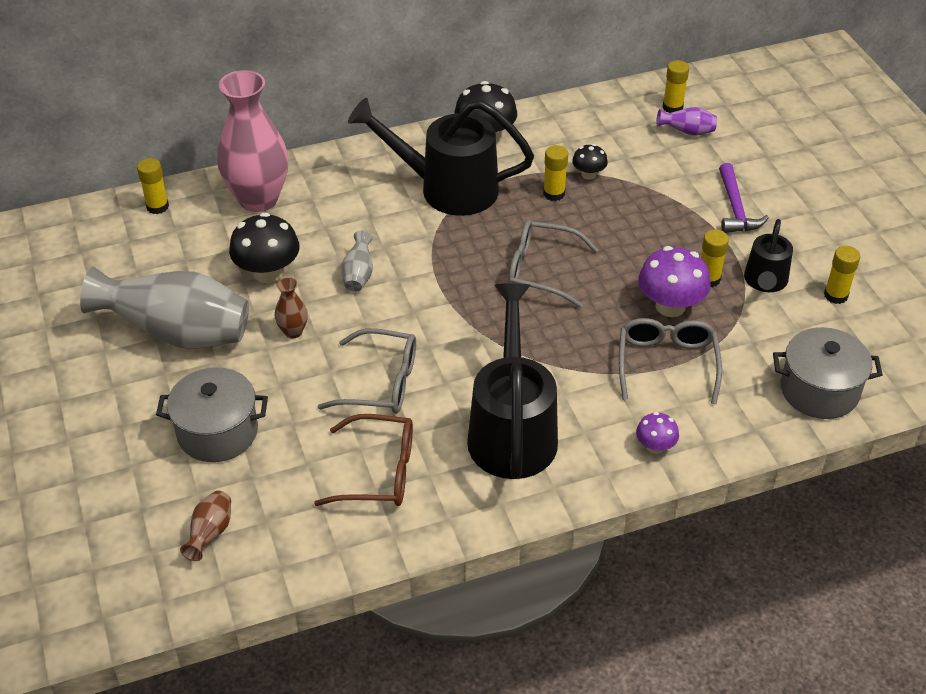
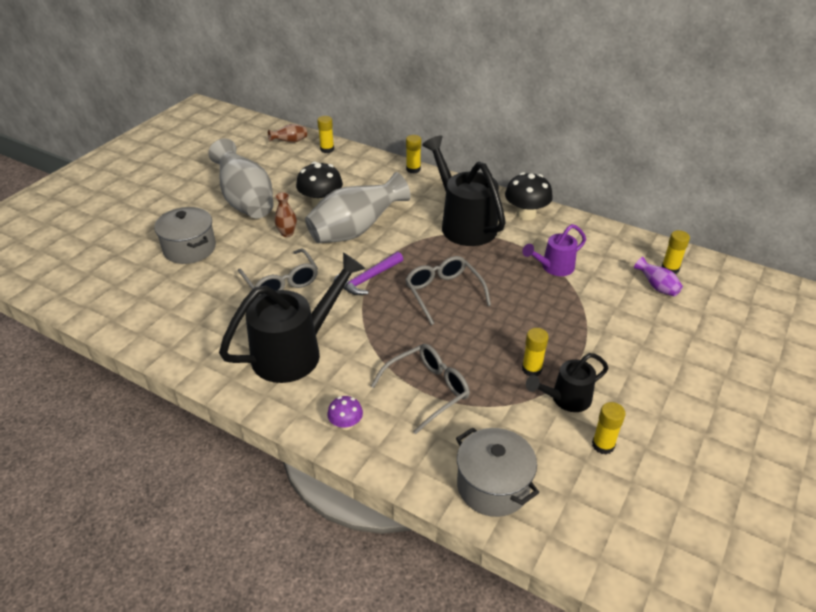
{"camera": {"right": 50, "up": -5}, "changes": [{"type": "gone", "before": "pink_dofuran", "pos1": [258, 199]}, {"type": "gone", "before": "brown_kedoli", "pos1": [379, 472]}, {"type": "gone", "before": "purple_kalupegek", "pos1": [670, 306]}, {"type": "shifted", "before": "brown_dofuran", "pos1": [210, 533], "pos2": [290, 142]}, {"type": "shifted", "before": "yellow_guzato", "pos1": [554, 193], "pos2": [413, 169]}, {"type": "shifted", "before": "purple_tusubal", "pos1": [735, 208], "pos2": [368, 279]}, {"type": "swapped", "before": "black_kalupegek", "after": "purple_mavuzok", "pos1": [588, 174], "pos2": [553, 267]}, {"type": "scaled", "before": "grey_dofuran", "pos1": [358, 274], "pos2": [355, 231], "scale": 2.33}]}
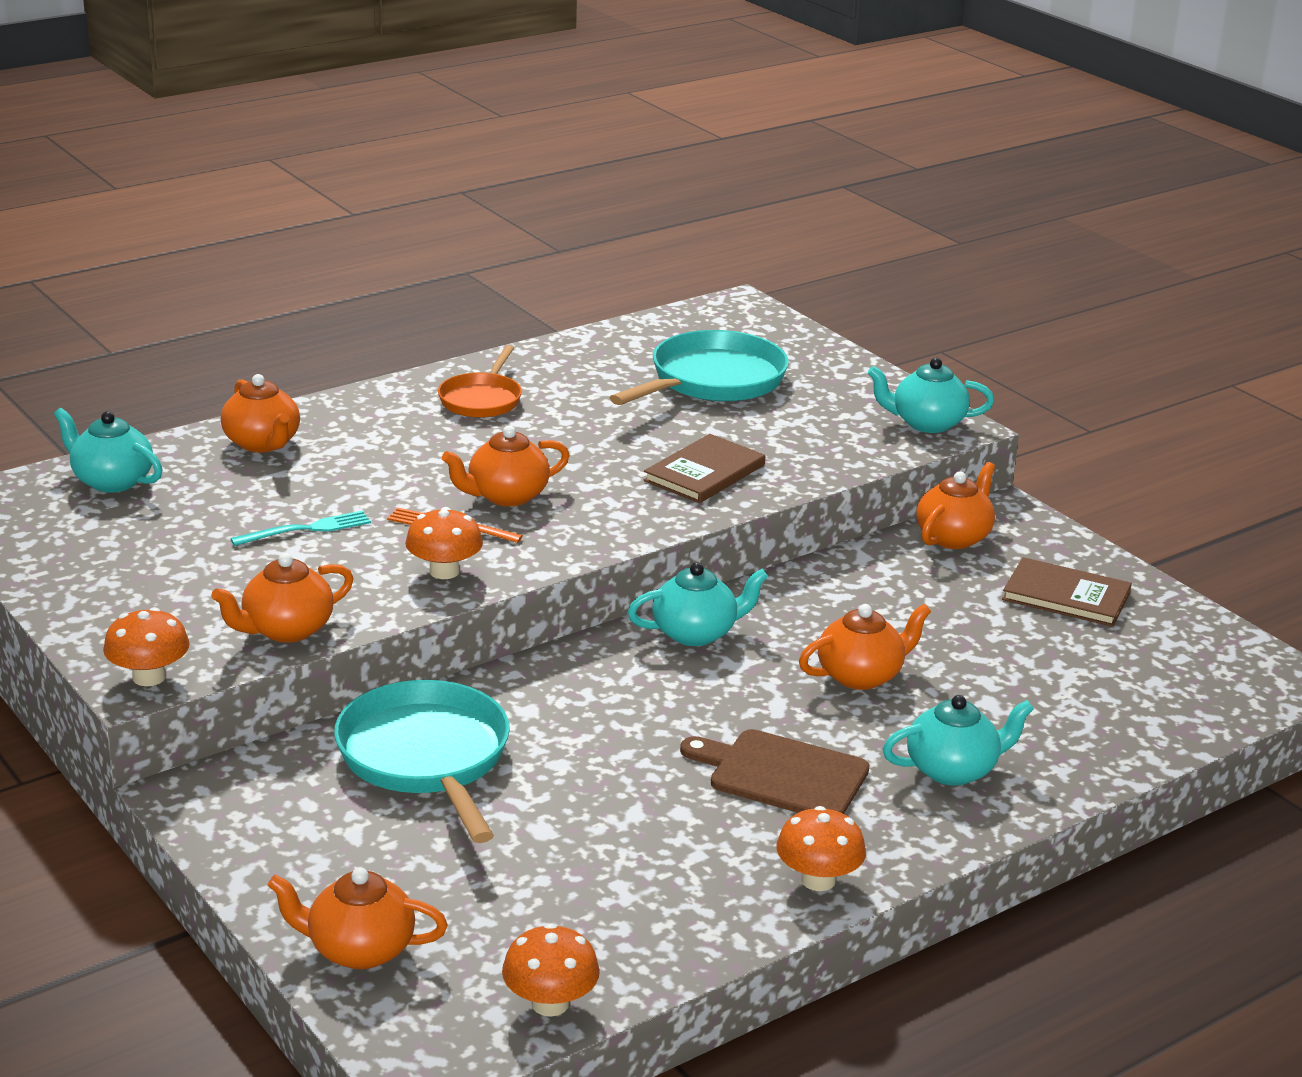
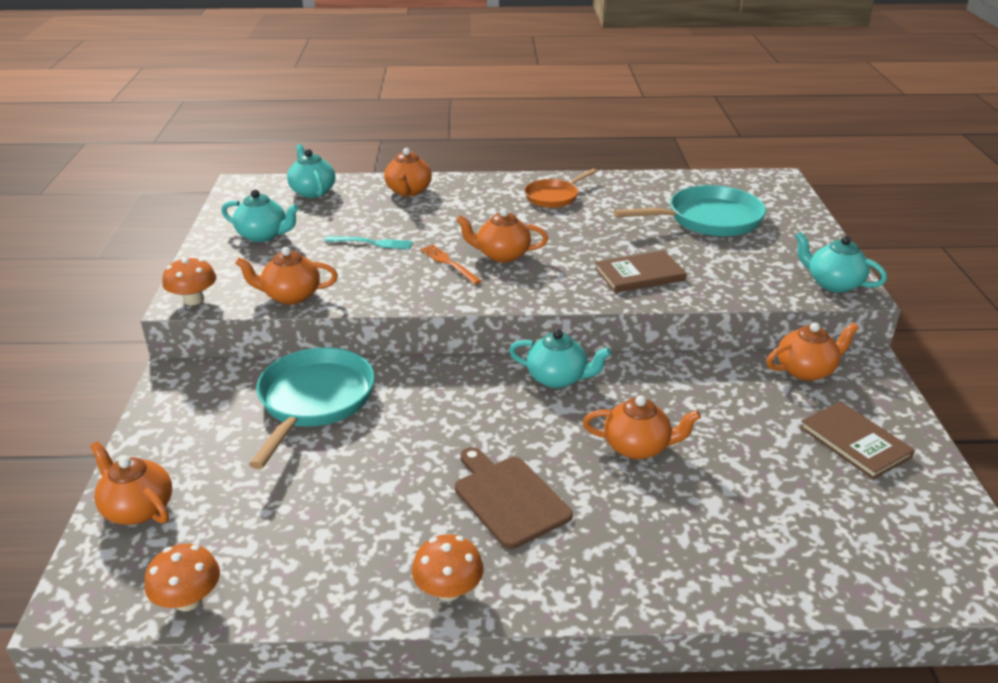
{"camera": {"right": 35, "up": 5}, "changes": [{"type": "gone", "before": "orange_kalupegek", "pos1": [444, 571]}, {"type": "shifted", "before": "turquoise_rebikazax", "pos1": [953, 770], "pos2": [263, 235]}]}
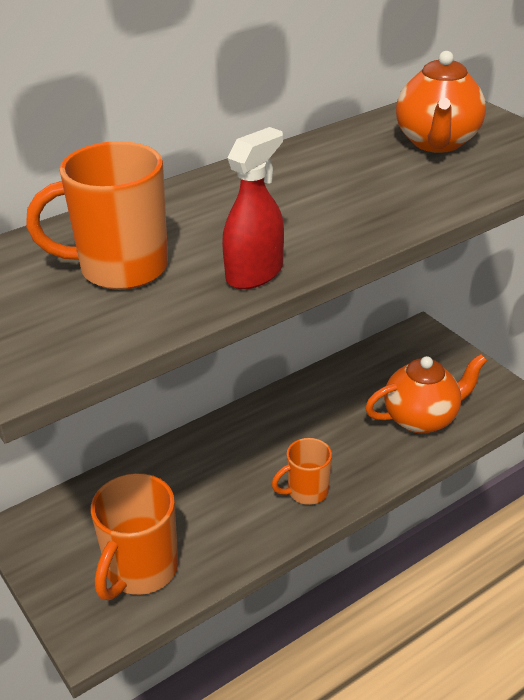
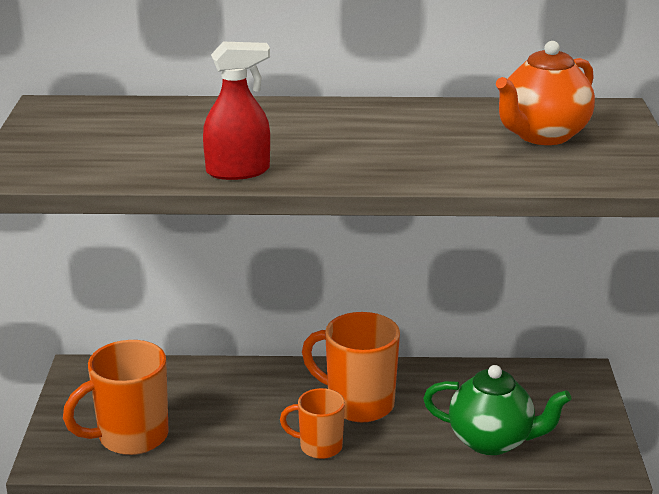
{"camera": {"right": 35, "up": -10}, "changes": [{"type": "shifted", "before": "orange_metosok", "pos1": [120, 268], "pos2": [358, 404]}, {"type": "repainted", "before": "orange_rebikazax", "after": "green_rebikazax", "pos1": [421, 418], "pos2": [492, 441]}]}
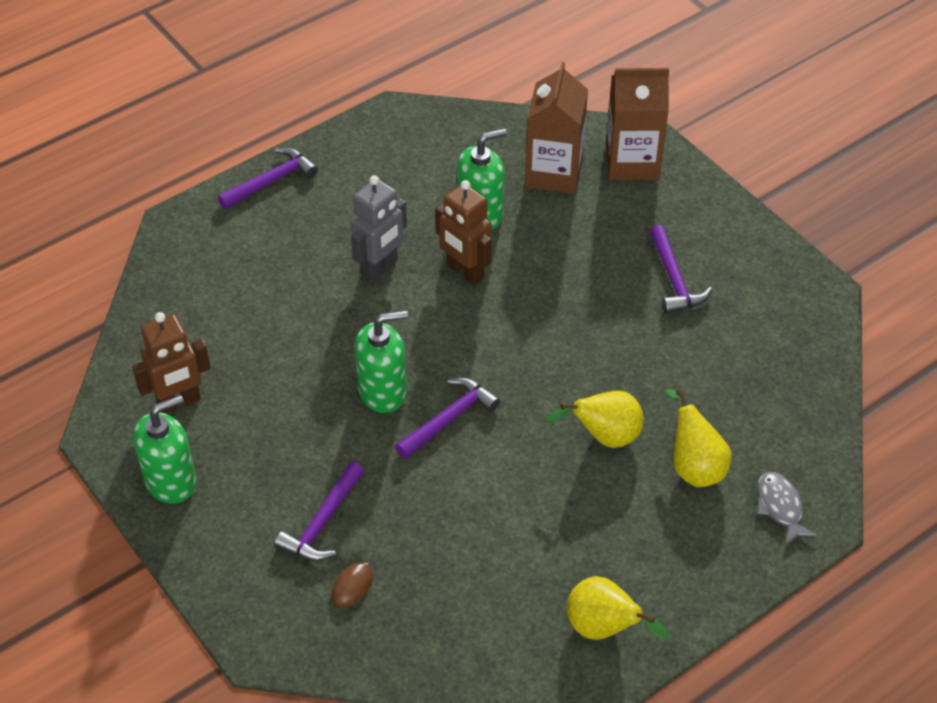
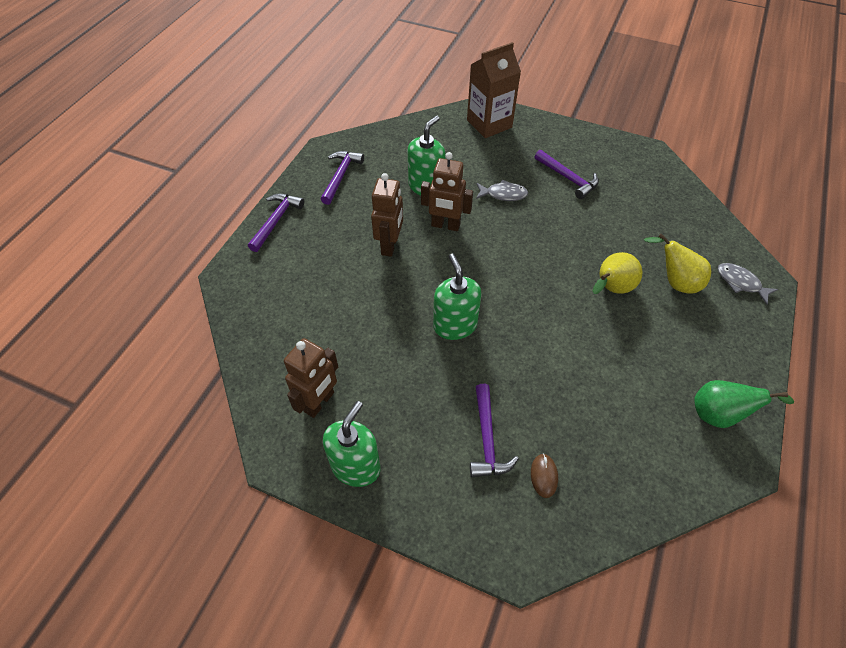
{"camera": {"right": -30, "up": 5}, "changes": [{"type": "gone", "before": "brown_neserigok", "pos1": [554, 173]}, {"type": "new", "after": "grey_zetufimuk", "pos2": [503, 194]}, {"type": "shifted", "before": "purple_tusubal", "pos1": [449, 419], "pos2": [341, 176]}, {"type": "repainted", "before": "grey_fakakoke", "after": "brown_fakakoke", "pos1": [380, 267], "pos2": [390, 245]}, {"type": "repainted", "before": "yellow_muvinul", "after": "green_muvinul", "pos1": [604, 628], "pos2": [719, 414]}, {"type": "rotated", "before": "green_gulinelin", "pos1": [383, 391], "pos2": [455, 325], "turn": -60}]}
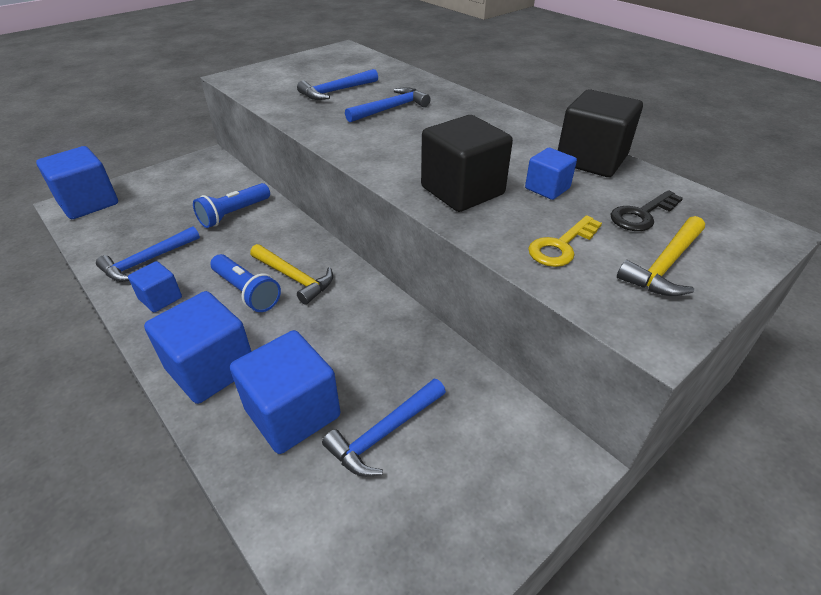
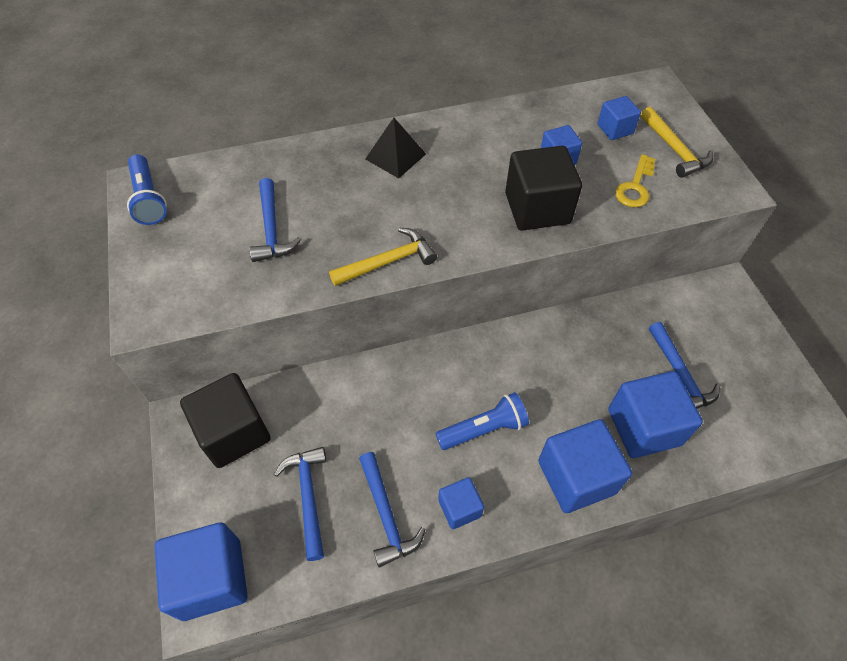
{"camera": {"right": -65, "up": 15}, "changes": [{"type": "new", "after": "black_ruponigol", "pos2": [395, 156]}, {"type": "shifted", "before": "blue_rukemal", "pos1": [234, 214], "pos2": [148, 199]}, {"type": "shifted", "before": "yellow_tusubal", "pos1": [294, 278], "pos2": [388, 262]}, {"type": "shifted", "before": "blue_tusubal", "pos1": [390, 109], "pos2": [308, 497]}, {"type": "shifted", "before": "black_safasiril", "pos1": [591, 160], "pos2": [234, 432]}, {"type": "swapped", "before": "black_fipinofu", "after": "blue_safasiril", "pos1": [641, 215], "pos2": [615, 129]}, {"type": "rotated", "before": "yellow_fipinofu", "pos1": [561, 246], "pos2": [635, 187], "turn": 45}]}
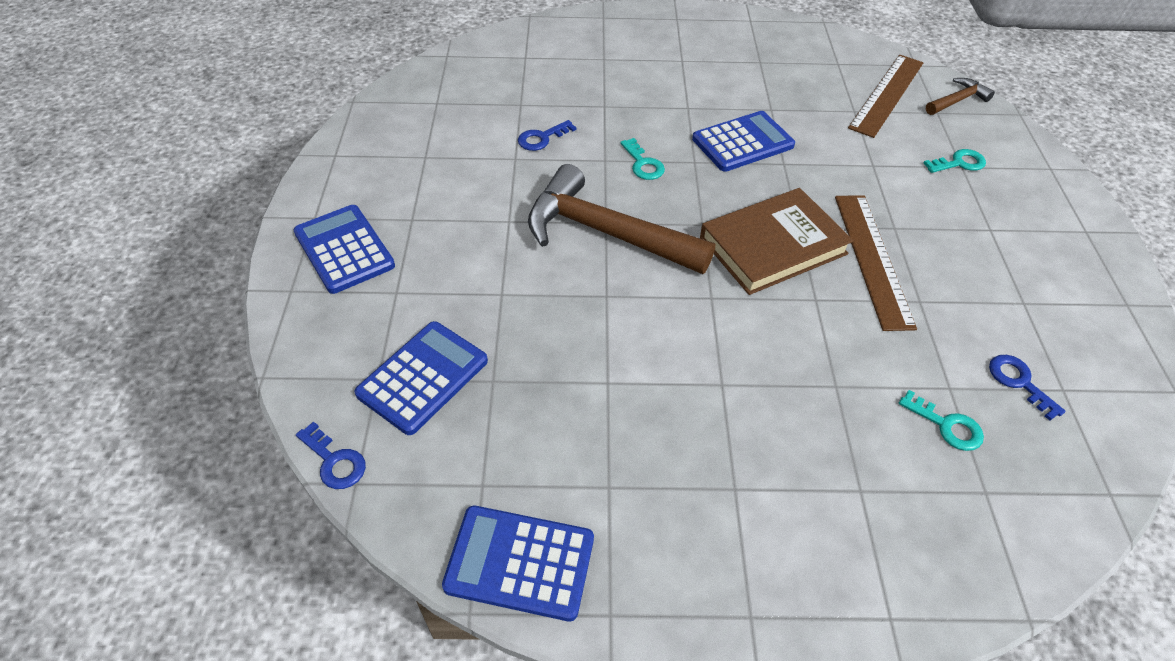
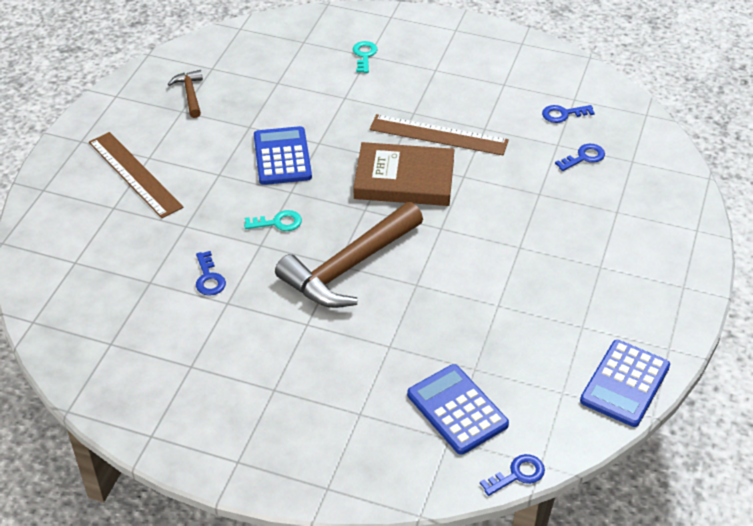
{"camera": {"right": -70, "up": -5}, "changes": [{"type": "gone", "before": "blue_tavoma", "pos1": [344, 249]}, {"type": "shifted", "before": "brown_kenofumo", "pos1": [886, 94], "pos2": [134, 174]}, {"type": "shifted", "before": "brown_tusubal", "pos1": [957, 100], "pos2": [190, 94]}, {"type": "repainted", "before": "turquoise_fipinofu", "after": "blue_fipinofu", "pos1": [947, 425], "pos2": [584, 157]}, {"type": "rotated", "before": "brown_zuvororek", "pos1": [773, 245], "pos2": [404, 179], "turn": -75}]}
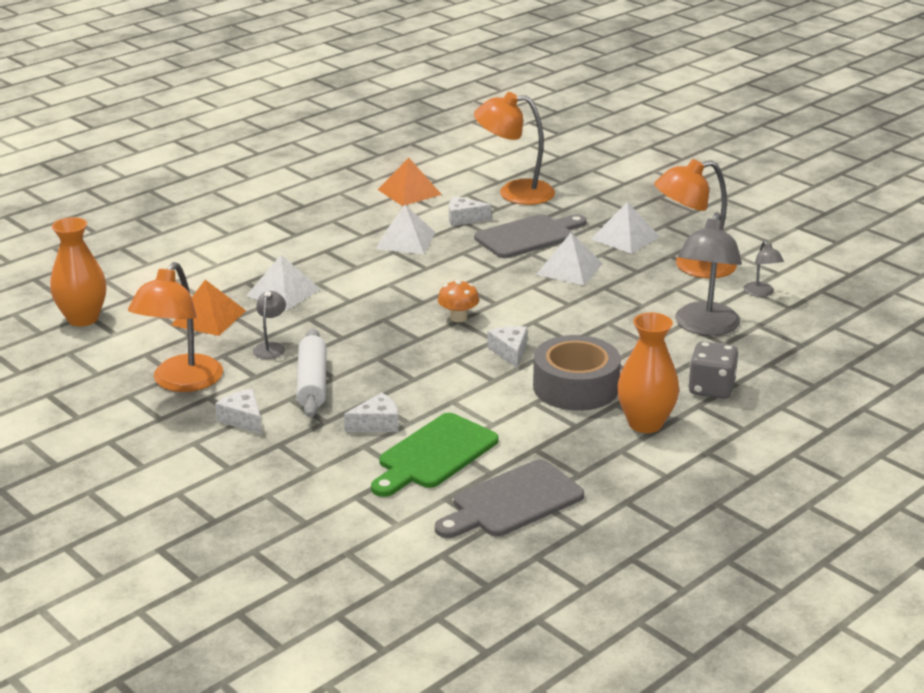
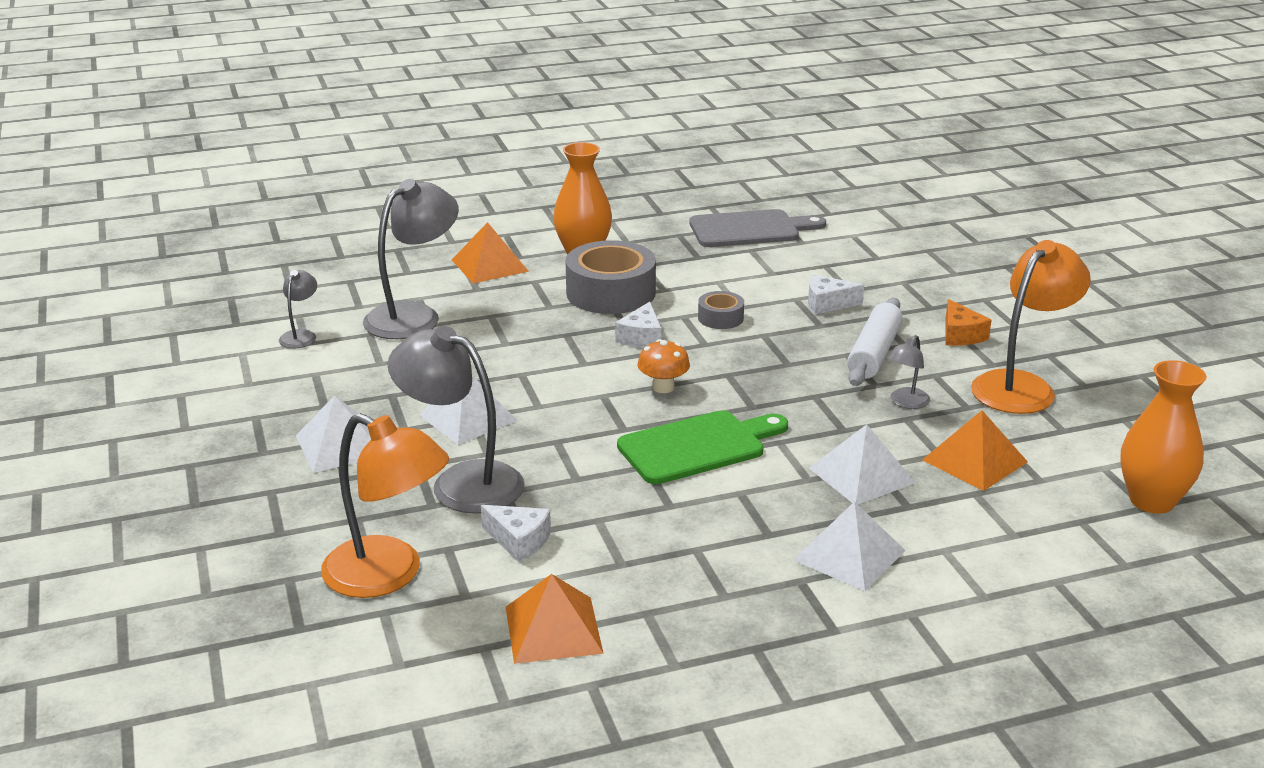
{"camera": {"right": -155, "up": 0}, "changes": [{"type": "gone", "before": "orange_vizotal", "pos1": [693, 266]}, {"type": "new", "after": "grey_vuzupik", "pos2": [720, 318]}, {"type": "shifted", "before": "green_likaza", "pos1": [434, 454], "pos2": [697, 446]}, {"type": "shifted", "before": "white_ruponigol", "pos1": [405, 240], "pos2": [849, 555]}, {"type": "swapped", "before": "grey_likaza", "after": "grey_vizotal", "pos1": [528, 236], "pos2": [462, 482]}, {"type": "swapped", "before": "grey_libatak", "after": "orange_ruponigol", "pos1": [711, 388], "pos2": [489, 265]}, {"type": "repainted", "before": "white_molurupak", "after": "orange_molurupak", "pos1": [243, 419], "pos2": [960, 335]}]}
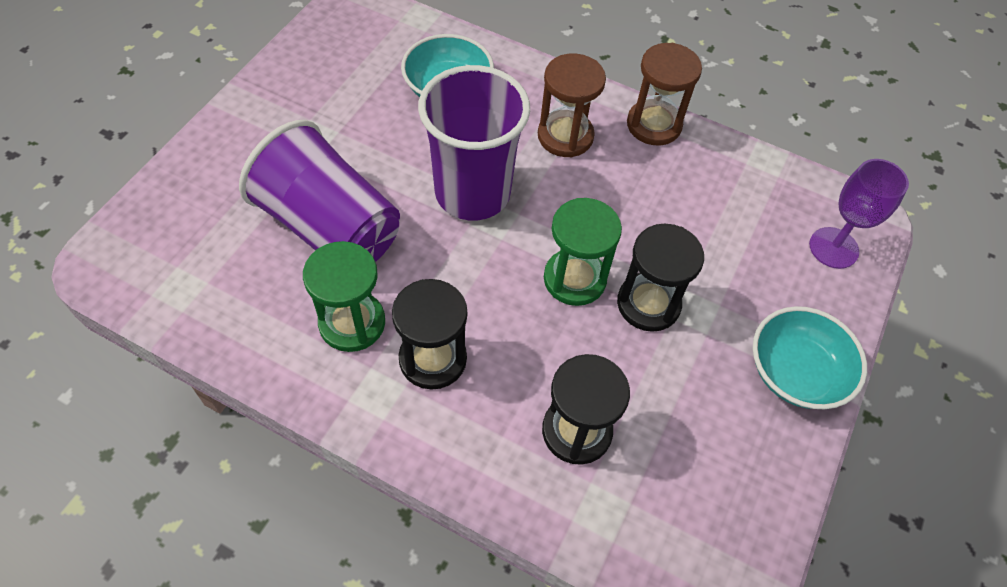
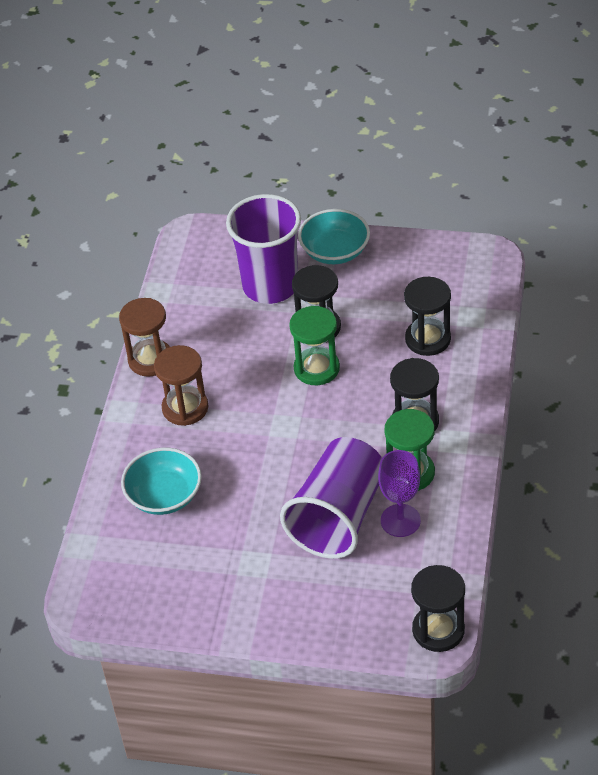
{"camera": {"right": -100, "up": -10}, "changes": [{"type": "new", "after": "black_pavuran", "pos2": [438, 630]}, {"type": "shifted", "before": "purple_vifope", "pos1": [472, 193], "pos2": [270, 286]}, {"type": "shifted", "before": "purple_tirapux", "pos1": [833, 248], "pos2": [400, 520]}]}
